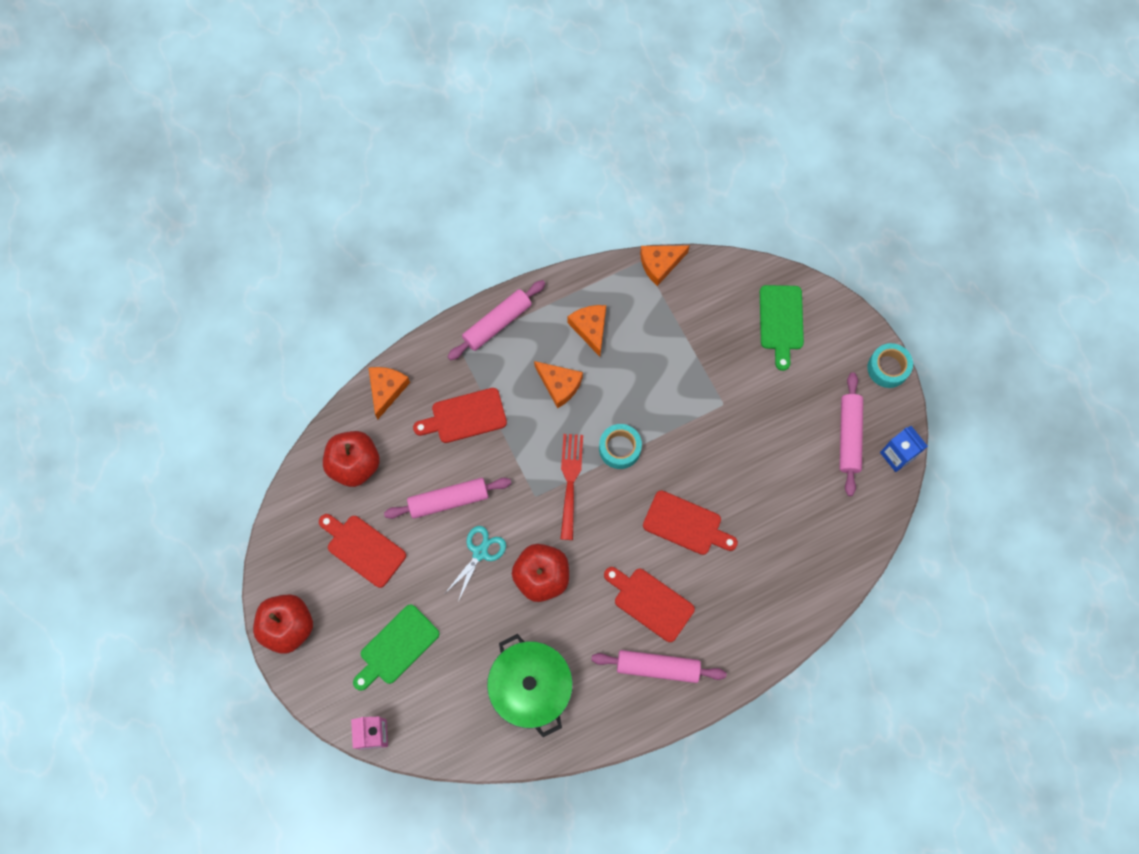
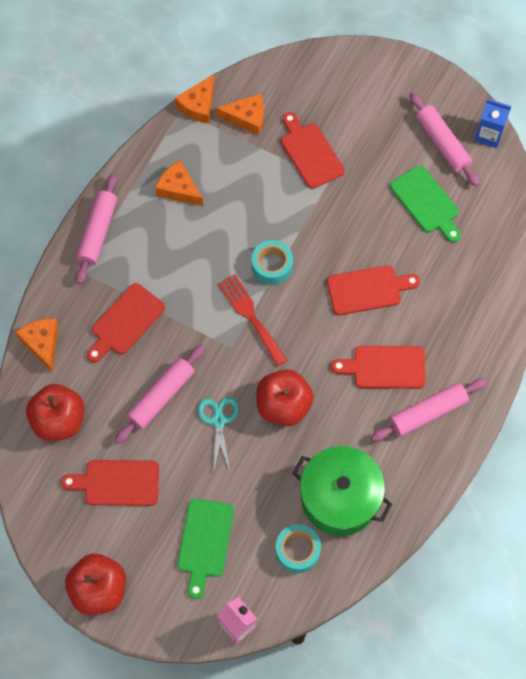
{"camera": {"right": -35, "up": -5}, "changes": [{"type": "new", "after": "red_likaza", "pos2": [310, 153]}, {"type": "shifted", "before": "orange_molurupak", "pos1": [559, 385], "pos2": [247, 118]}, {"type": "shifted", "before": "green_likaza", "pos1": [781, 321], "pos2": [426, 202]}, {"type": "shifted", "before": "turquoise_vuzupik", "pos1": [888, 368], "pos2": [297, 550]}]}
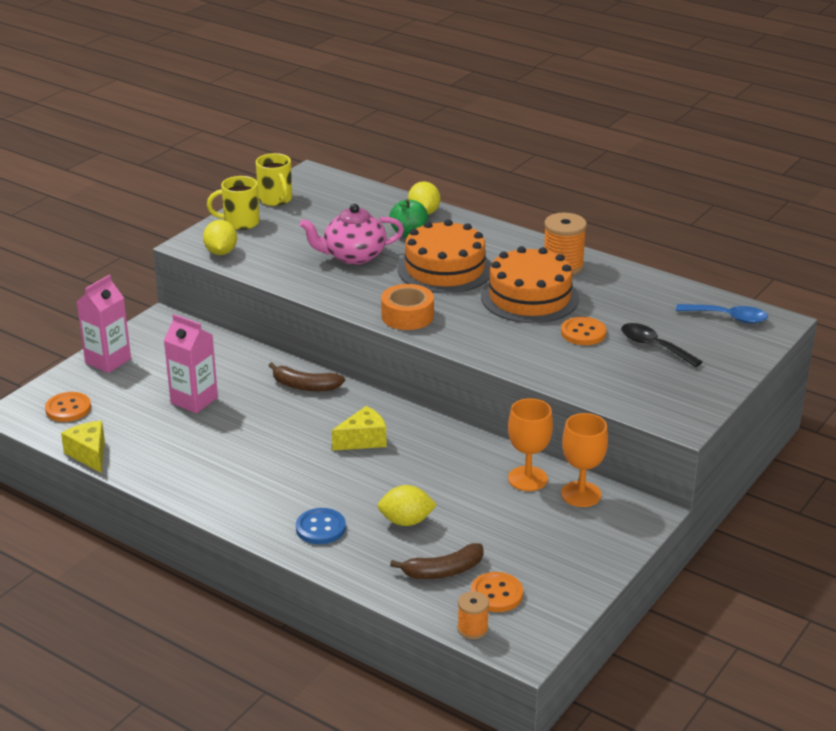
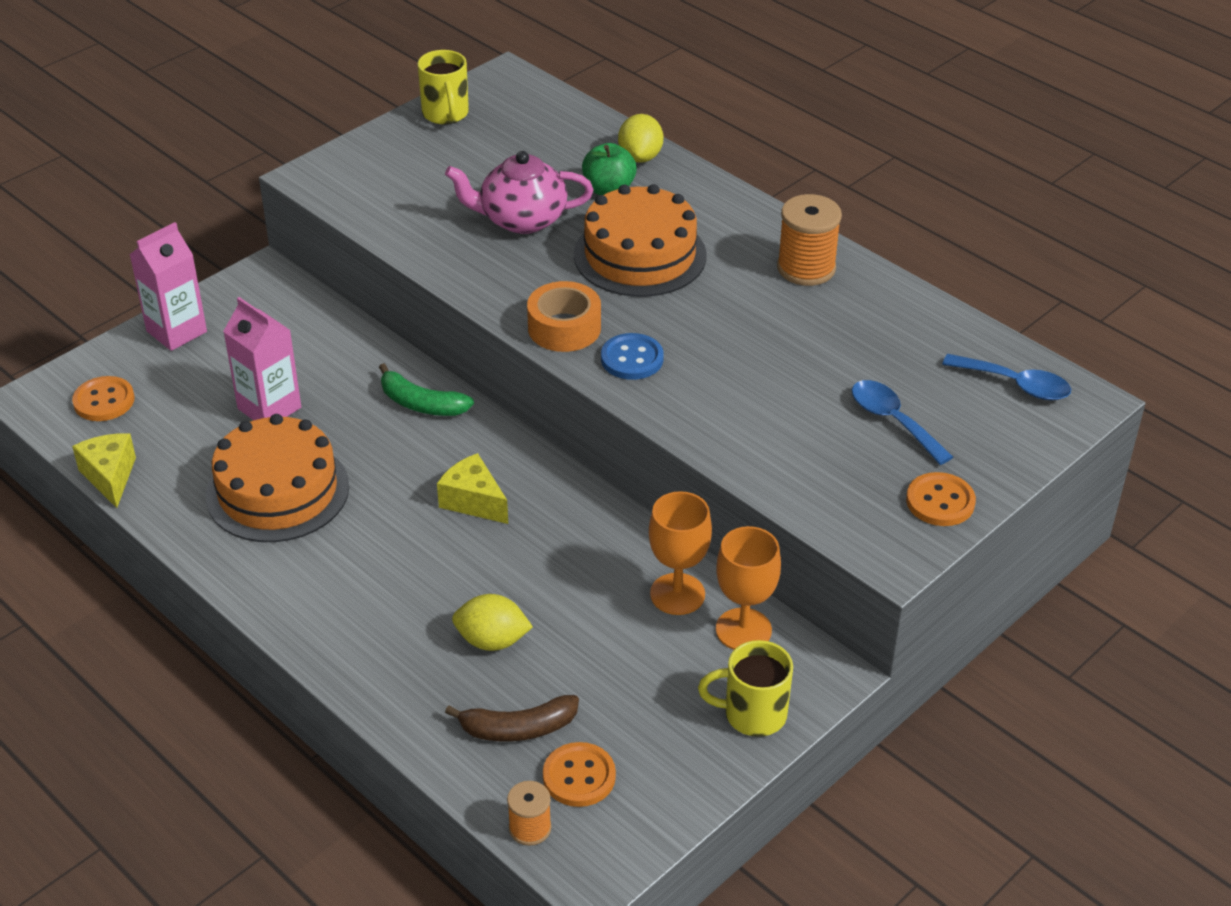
{"camera": {"right": 10, "up": 10}, "changes": [{"type": "gone", "before": "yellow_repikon", "pos1": [221, 252]}, {"type": "shifted", "before": "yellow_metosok", "pos1": [240, 223], "pos2": [752, 714]}, {"type": "shifted", "before": "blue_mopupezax", "pos1": [320, 528], "pos2": [632, 359]}, {"type": "shifted", "before": "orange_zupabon", "pos1": [529, 297], "pos2": [277, 491]}, {"type": "shifted", "before": "orange_mopupezax", "pos1": [583, 333], "pos2": [940, 501]}, {"type": "repainted", "before": "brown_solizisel", "after": "green_solizisel", "pos1": [305, 386], "pos2": [421, 404]}, {"type": "repainted", "before": "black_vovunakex", "after": "blue_vovunakex", "pos1": [654, 346], "pos2": [893, 421]}, {"type": "rotated", "before": "yellow_molurupak", "pos1": [363, 440], "pos2": [473, 501], "turn": -120}]}
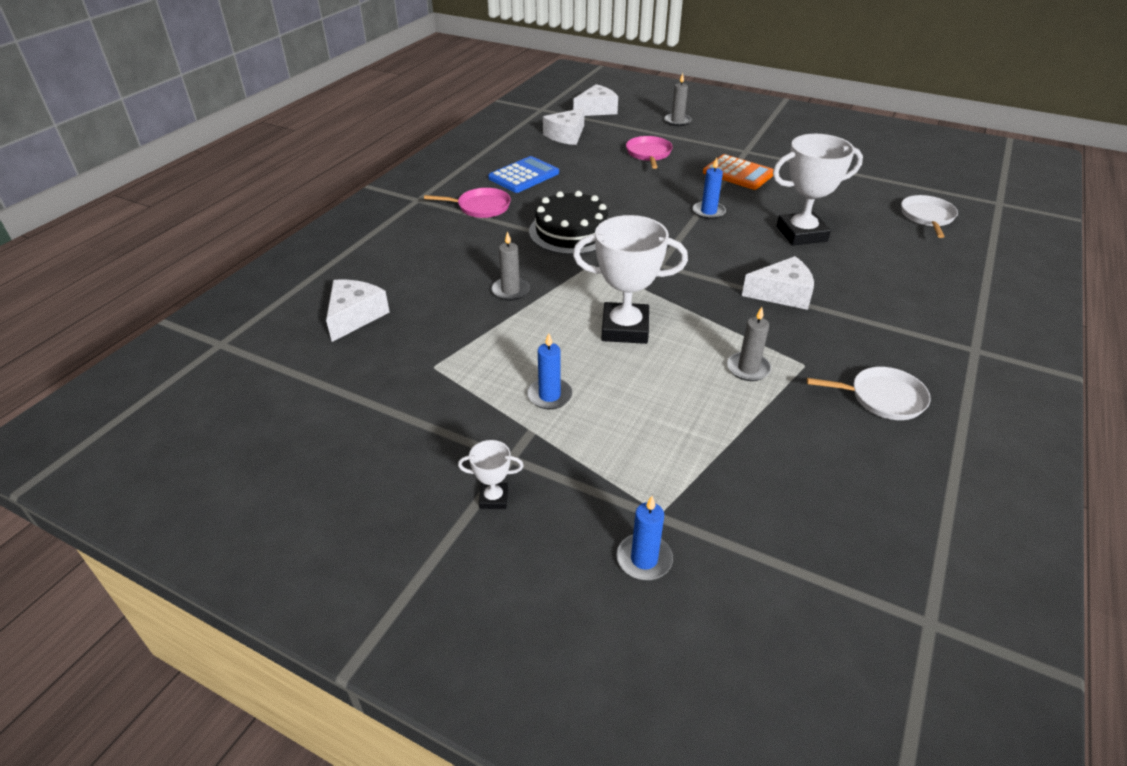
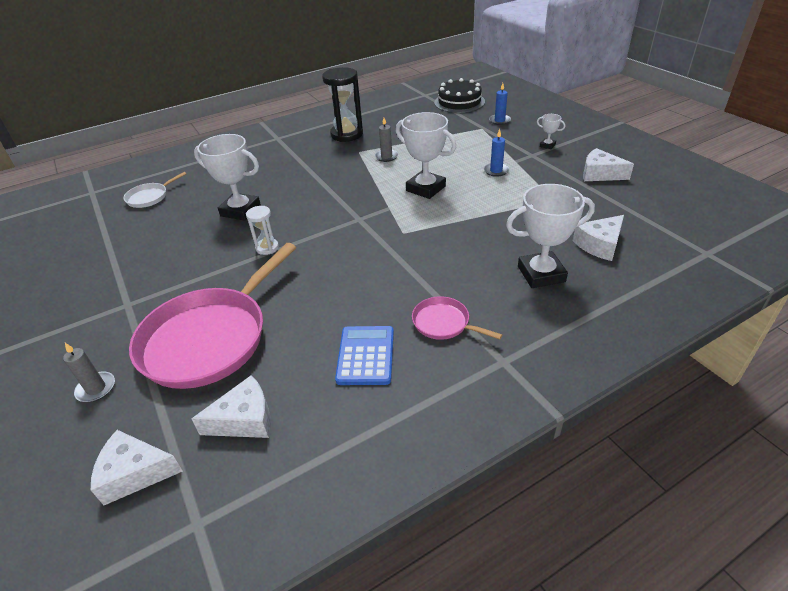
{"camera": {"right": -145, "up": 0}, "changes": [{"type": "gone", "before": "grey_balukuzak", "pos1": [510, 291]}, {"type": "gone", "before": "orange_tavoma", "pos1": [738, 173]}, {"type": "new", "after": "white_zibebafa", "pos2": [541, 274]}, {"type": "shifted", "before": "black_zupabon", "pos1": [571, 231], "pos2": [459, 102]}, {"type": "shifted", "before": "white_molurupak", "pos1": [782, 293], "pos2": [600, 174]}, {"type": "swapped", "before": "blue_balukuzak", "after": "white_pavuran", "pos1": [708, 212], "pos2": [267, 248]}, {"type": "swapped", "before": "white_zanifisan", "after": "black_pavuran", "pos1": [883, 398], "pos2": [347, 134]}, {"type": "rotated", "before": "blue_tavoma", "pos1": [524, 176], "pos2": [366, 355], "turn": 105}, {"type": "scaled", "before": "pink_zanifisan", "pos1": [648, 154], "pos2": [209, 339], "scale": 2.23}]}
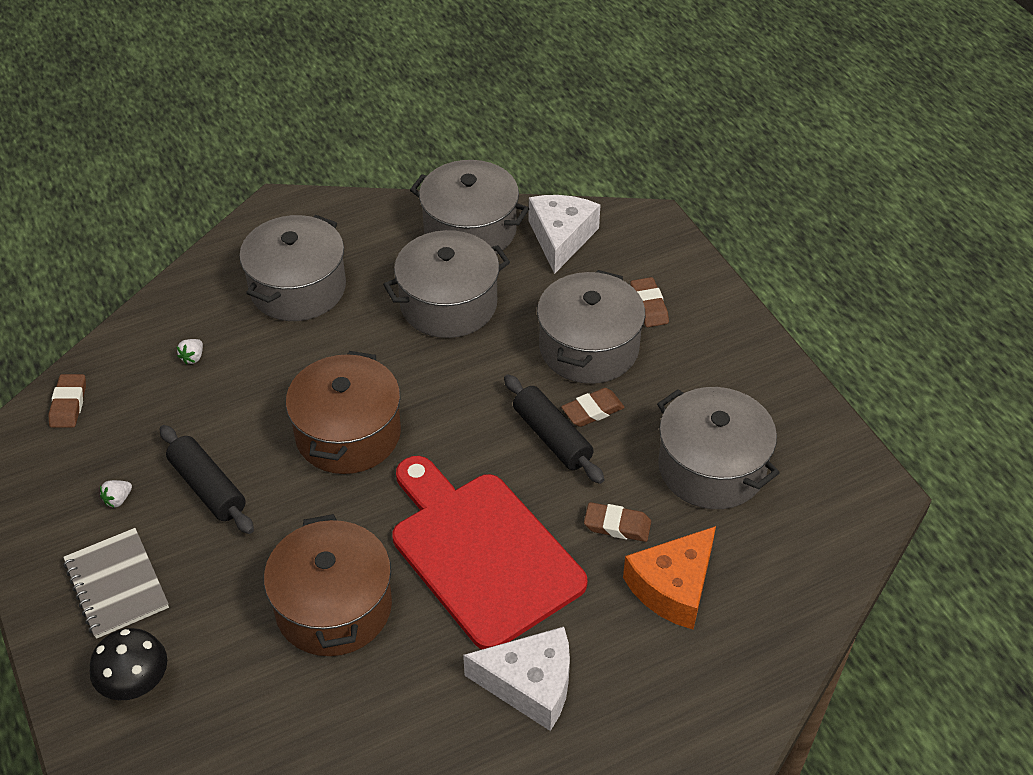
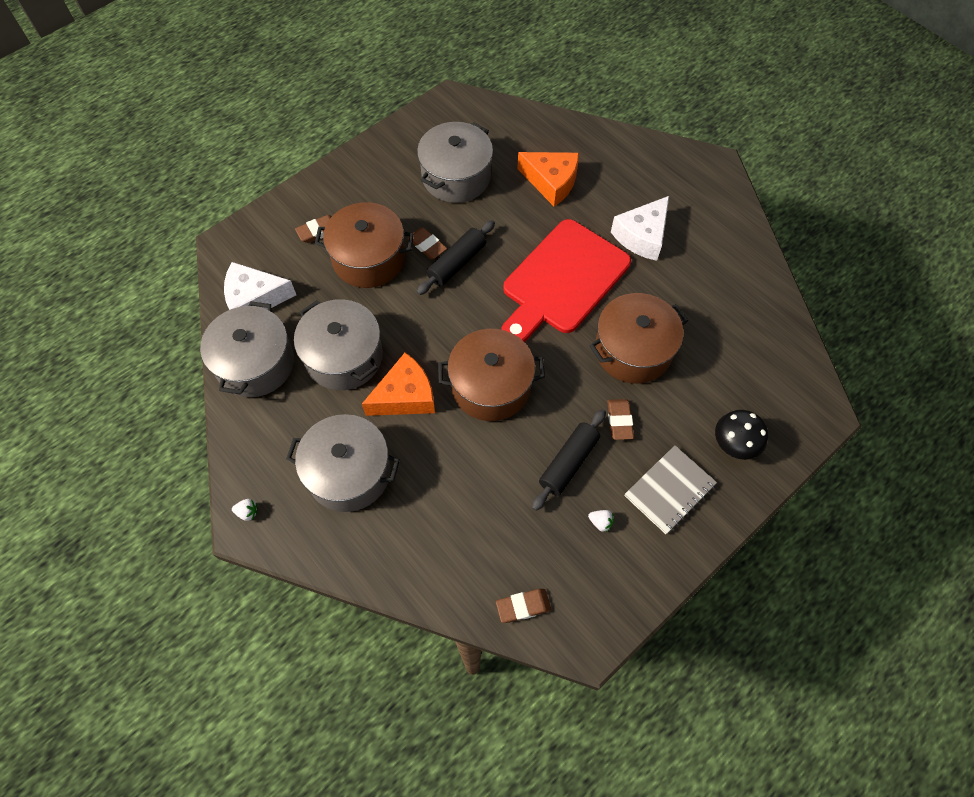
{"camera": {"right": -105, "up": 15}, "changes": [{"type": "new", "after": "orange_molurupak", "pos2": [405, 396]}, {"type": "shifted", "before": "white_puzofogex", "pos1": [193, 357], "pos2": [247, 512]}, {"type": "shifted", "before": "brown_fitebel", "pos1": [617, 525], "pos2": [619, 421]}, {"type": "repainted", "before": "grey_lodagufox", "after": "brown_lodagufox", "pos1": [589, 348], "pos2": [369, 258]}, {"type": "rotated", "before": "white_molurupak", "pos1": [530, 684], "pos2": [642, 236], "turn": -135}]}
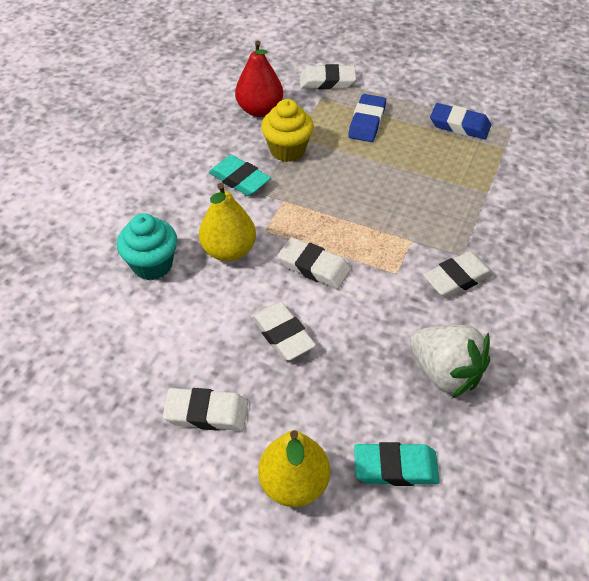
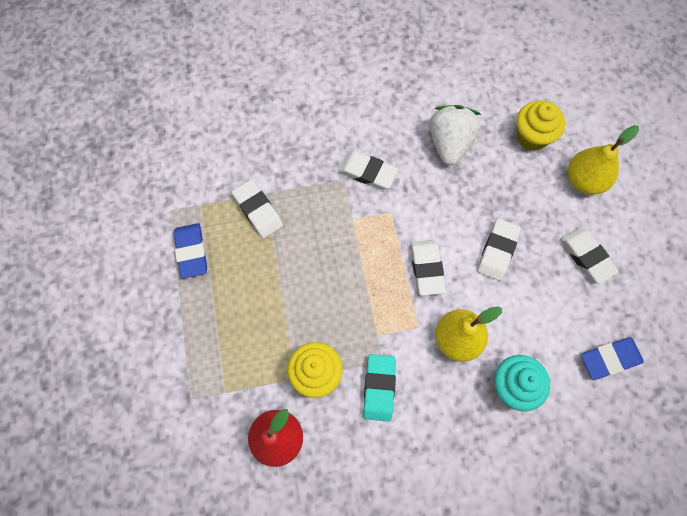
{"camera": {"right": -125, "up": 20}, "changes": [{"type": "shifted", "before": "white_fitebel", "pos1": [327, 81], "pos2": [258, 210]}, {"type": "shifted", "before": "blue_fitebel", "pos1": [367, 122], "pos2": [609, 359]}, {"type": "swapped", "before": "turquoise_fitebel", "after": "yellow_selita", "pos1": [395, 467], "pos2": [532, 136]}]}
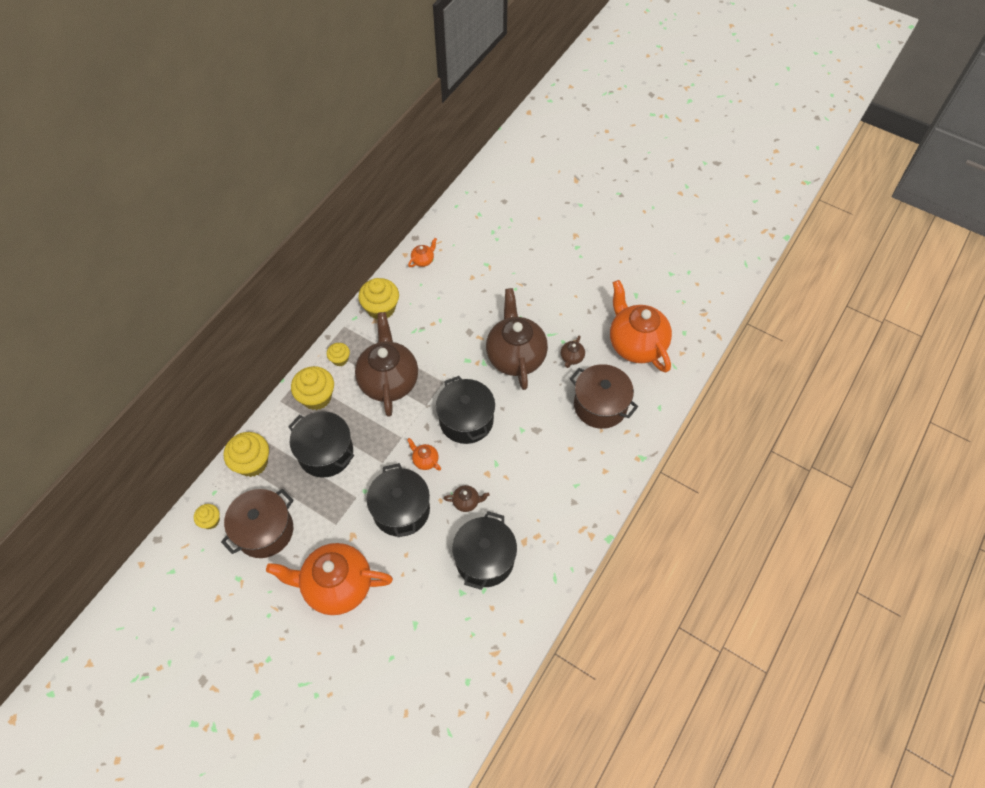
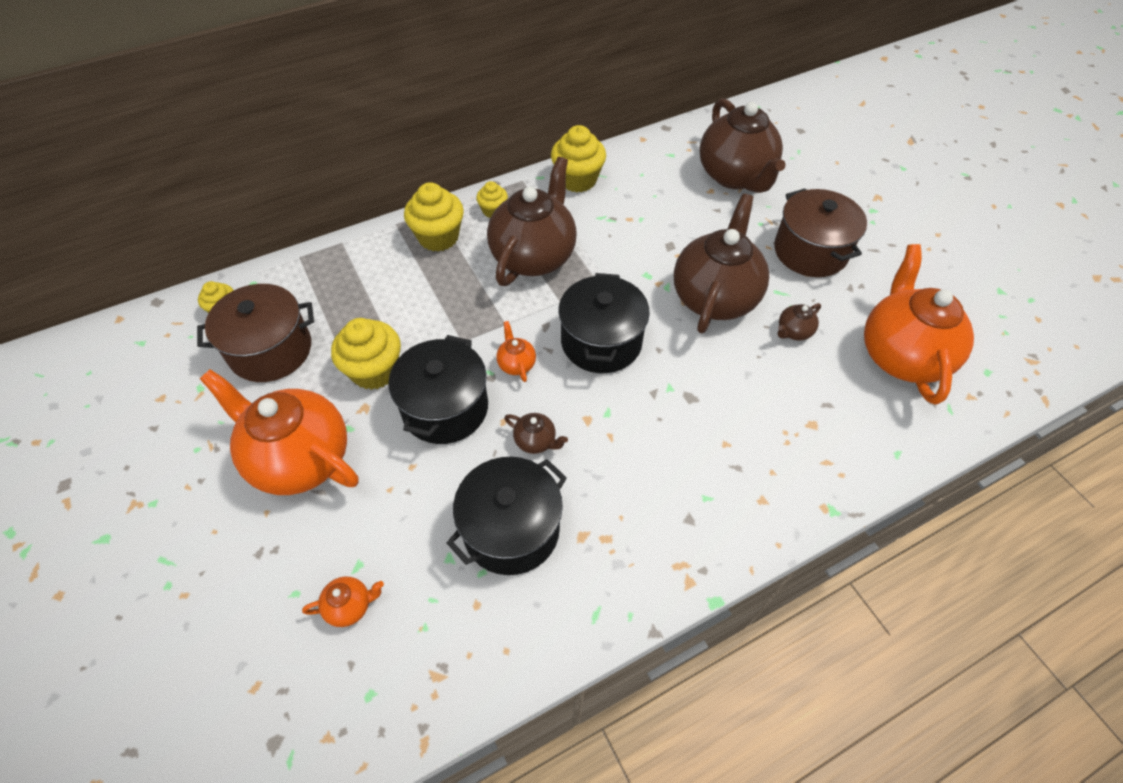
{"camera": {"right": 30, "up": -5}, "changes": [{"type": "gone", "before": "black_lodagufox", "pos1": [326, 453]}, {"type": "new", "after": "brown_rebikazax", "pos2": [735, 176]}, {"type": "shifted", "before": "yellow_selita", "pos1": [252, 463], "pos2": [374, 371]}, {"type": "shifted", "before": "orange_rebikazax", "pos1": [423, 260], "pos2": [350, 606]}, {"type": "shifted", "before": "brown_lodagufox", "pos1": [600, 405], "pos2": [810, 251]}]}
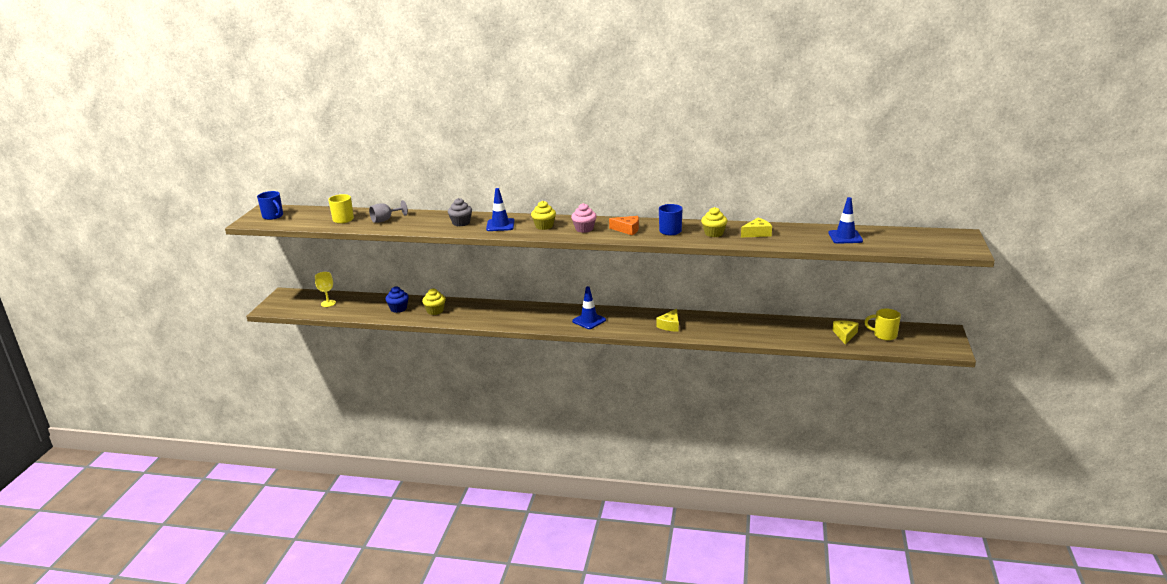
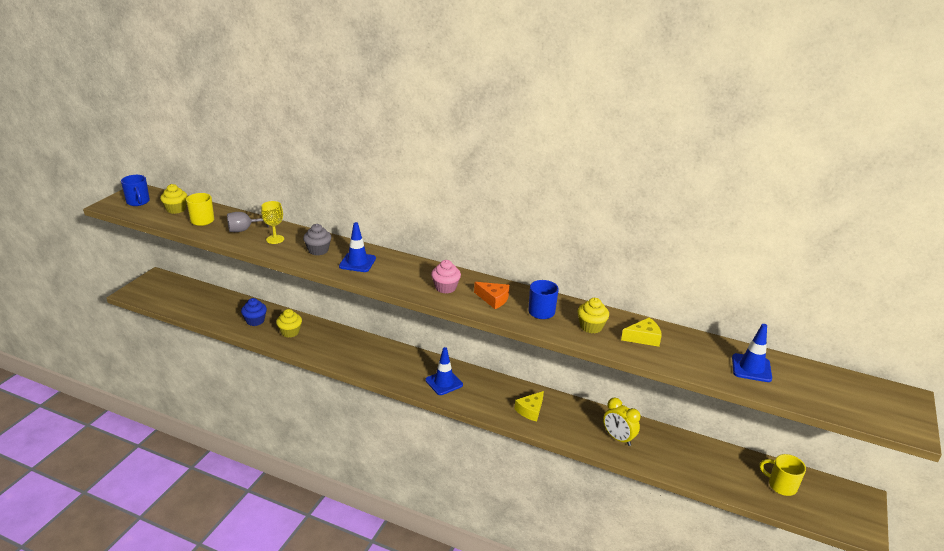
{"camera": {"right": 10, "up": 5}, "changes": [{"type": "gone", "before": "yellow_molurupak", "pos1": [845, 335]}, {"type": "new", "after": "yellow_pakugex", "pos2": [618, 438]}, {"type": "shifted", "before": "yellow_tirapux", "pos1": [328, 303], "pos2": [275, 239]}, {"type": "shifted", "before": "yellow_selita", "pos1": [544, 226], "pos2": [176, 209]}]}
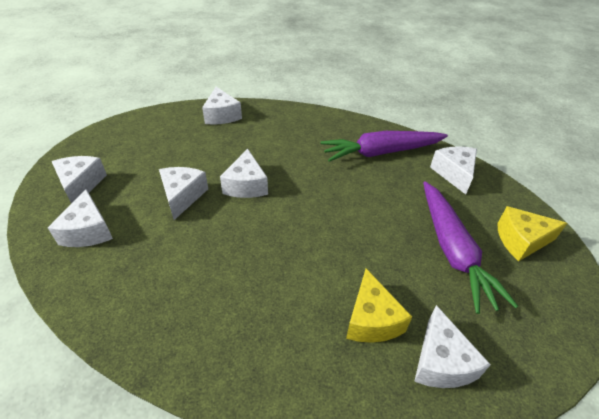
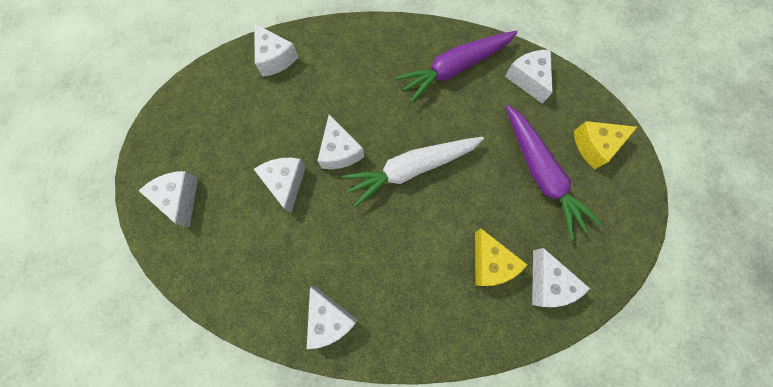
{"camera": {"right": -15, "up": 30}, "changes": [{"type": "new", "after": "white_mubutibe", "pos2": [411, 169]}, {"type": "shifted", "before": "white_molurupak", "pos1": [88, 231], "pos2": [329, 318]}]}
